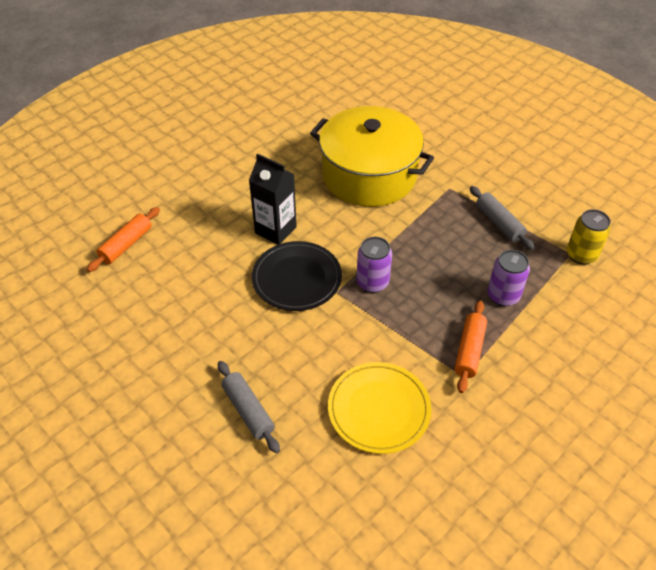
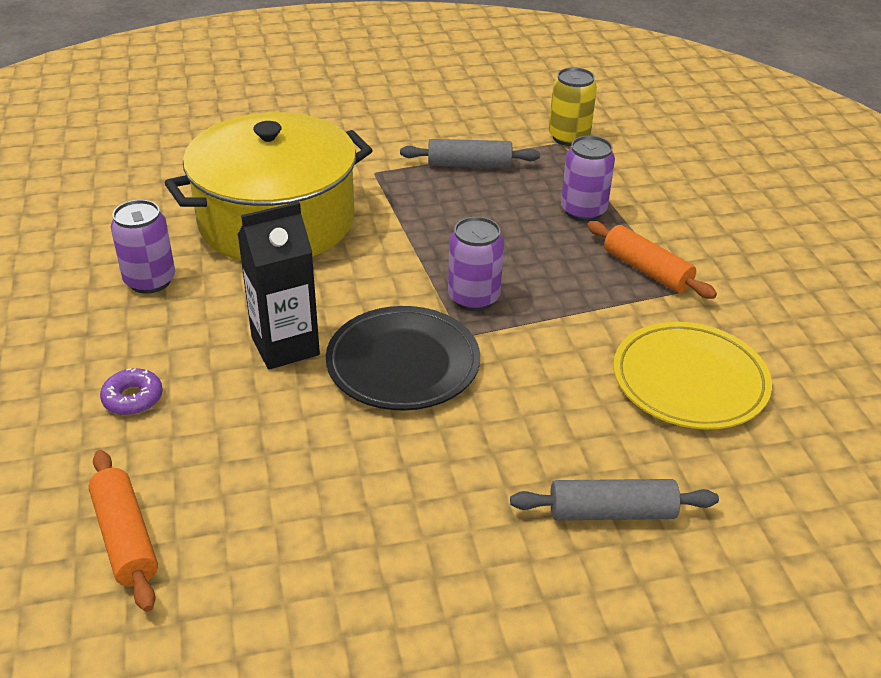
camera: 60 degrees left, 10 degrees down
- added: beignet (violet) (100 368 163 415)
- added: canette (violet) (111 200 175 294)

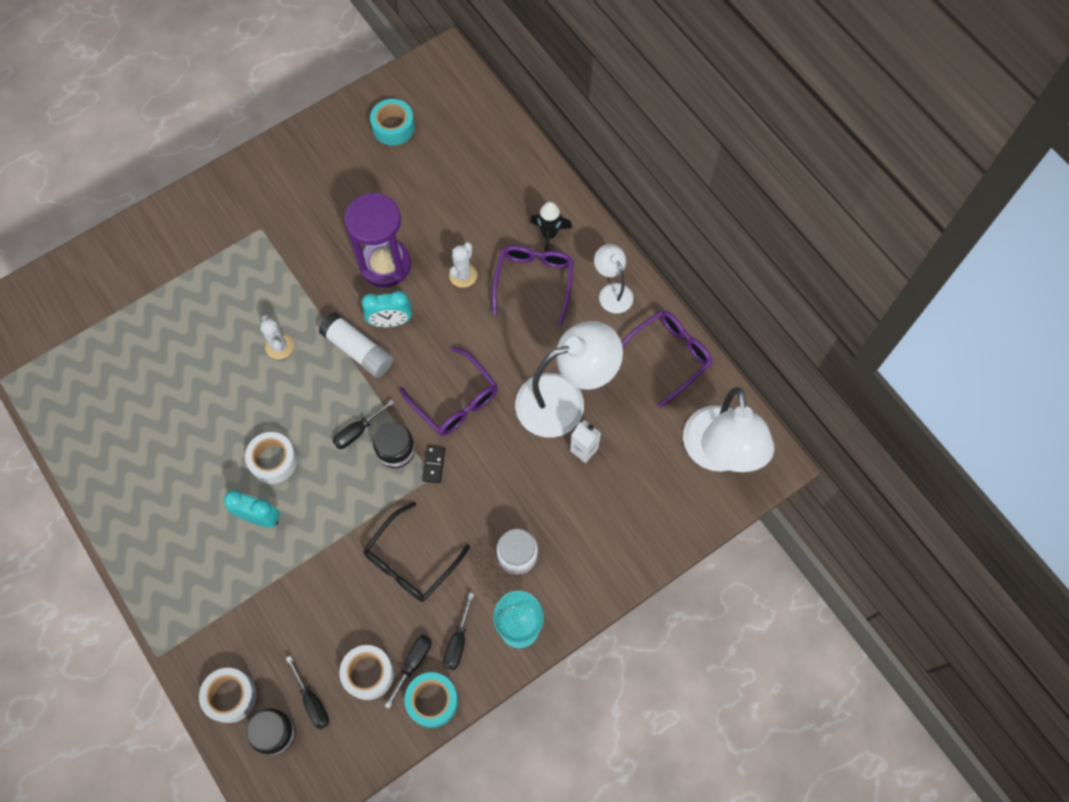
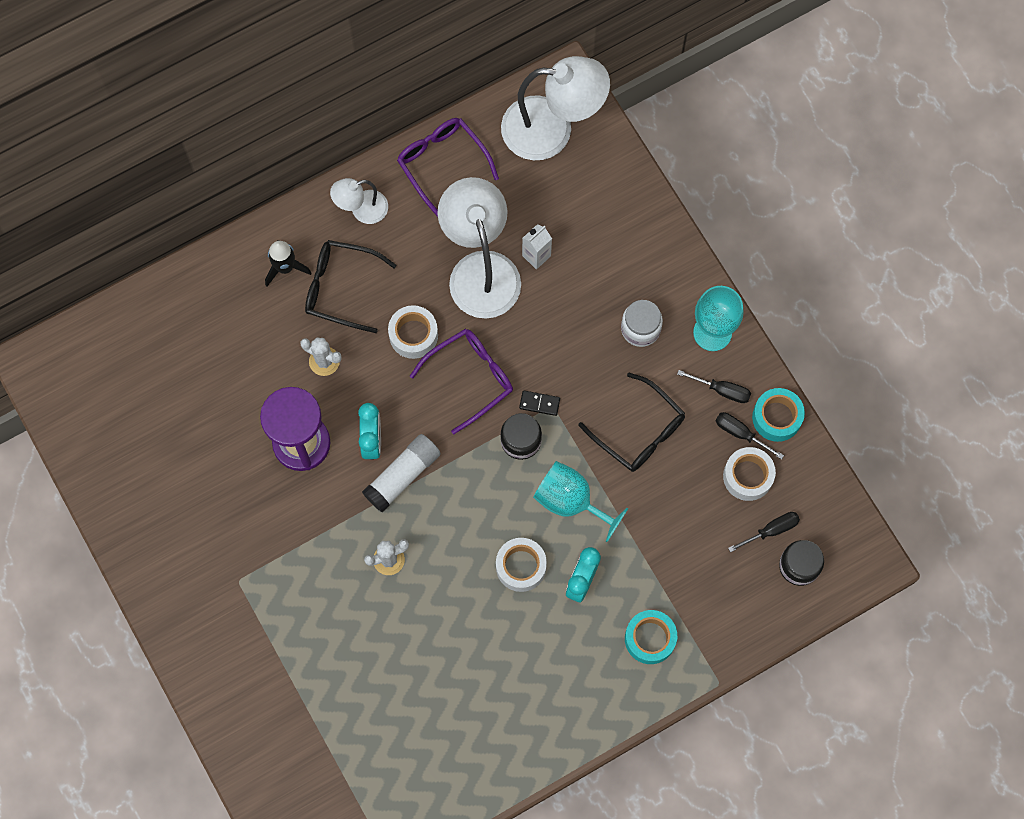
camera: 85 degrees left, 5 degrees up
- recoloured: lunettes (violet) (492 245 574 325) to lunettes (noir) (305 240 397 333)
- moved: ruban adhésif (blanc) (199 668 257 723) to (388 305 438 359)
- added: verre à pied (turquoise) (533 461 628 542)
- moved: ruban adhésif (turquoise) (370 99 415 146) to (625 610 677 664)
- removed: tournevis (noir) (333 399 395 449)

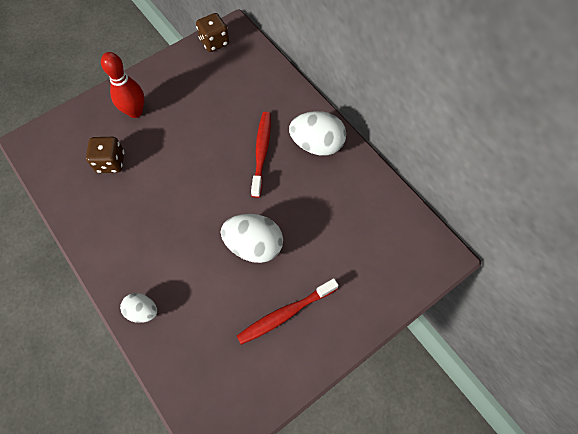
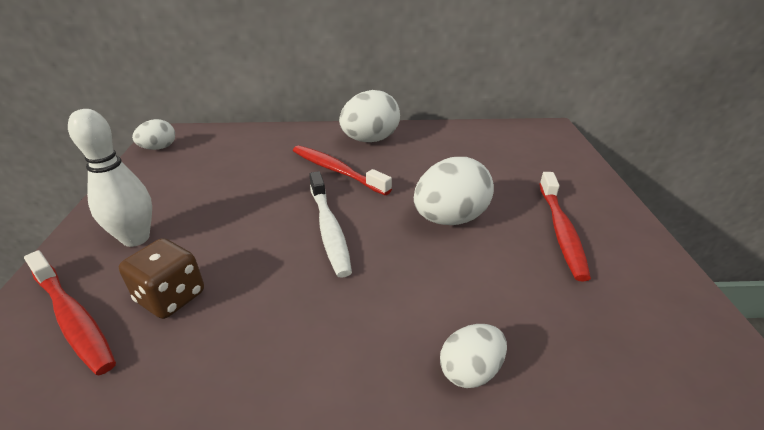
camera: 55 degrees left, 30 degrees down
- added: brosse à dents (rouge) (24 250 116 375)
- recoloured: quille (rouge) (101 52 144 118) to quille (blanc) (68 109 152 247)
- replaced: dé (marron) (196 13 229 52) to œuf (blanc) (132 119 175 150)
- added: brosse à dents (blanc) (309 171 352 278)

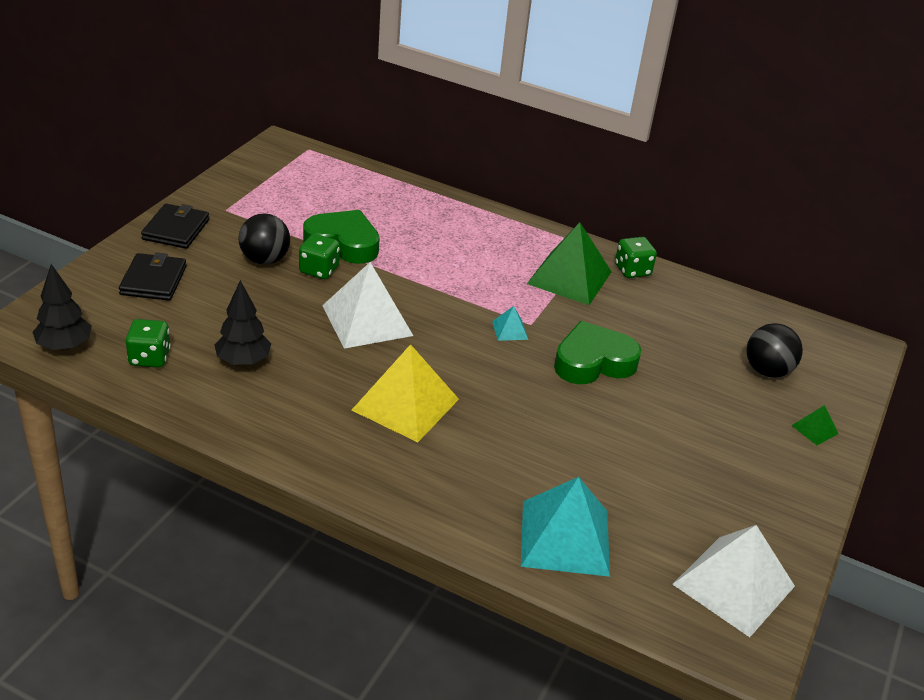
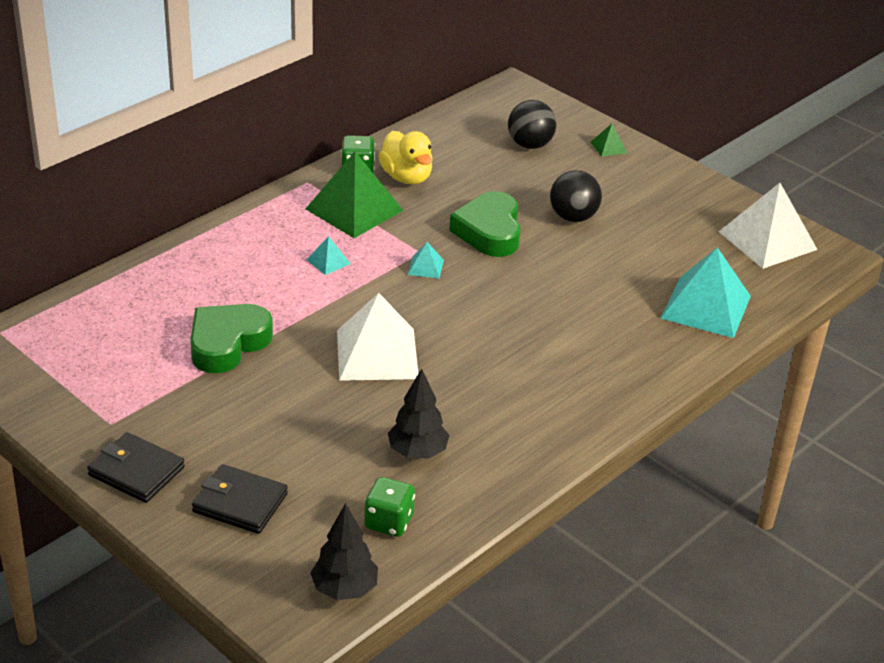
camera: 70 degrees left, 0 degrees up
- added: pyramide (turquoise) (307 236 351 275)
- added: canard (jaune) (378 131 433 184)
- moved: balle (noir) (238 214 290 265) to (550 170 602 222)
- removed: dé (vert) (299 234 340 279)
- removed: pyramide (jaune) (352 344 459 442)

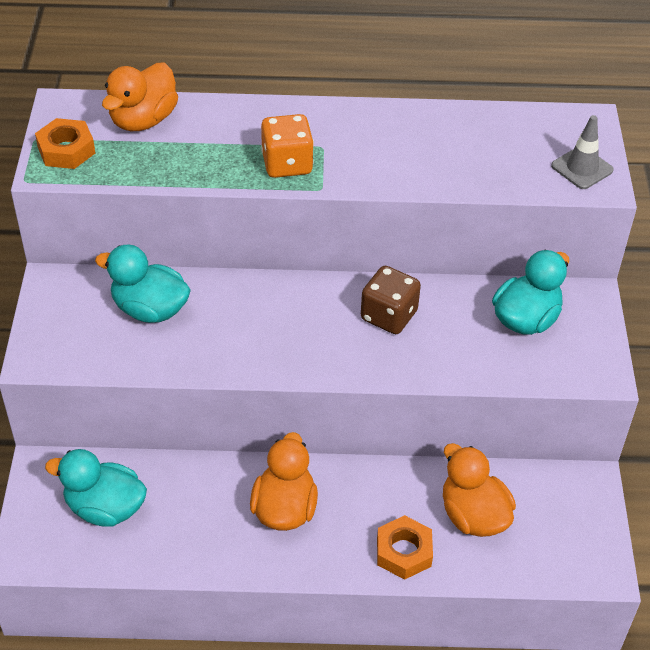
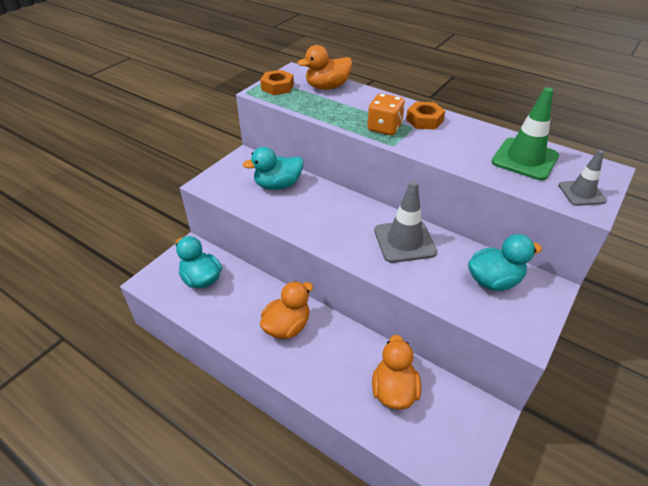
camera: 35 degrees right, 5 degrees down
- turned: canard (turquoise) (95 245 191 323) = (243 147 304 190) 75 degrees counterclockwise
- replaced: dé (marron) (361 266 421 334) to cône de chantier (gris) (374 181 437 263)
- moved: écrou (orange) (377 515 433 580) to (406 102 445 129)
- added: cône de chantier (vert) (492 87 559 180)

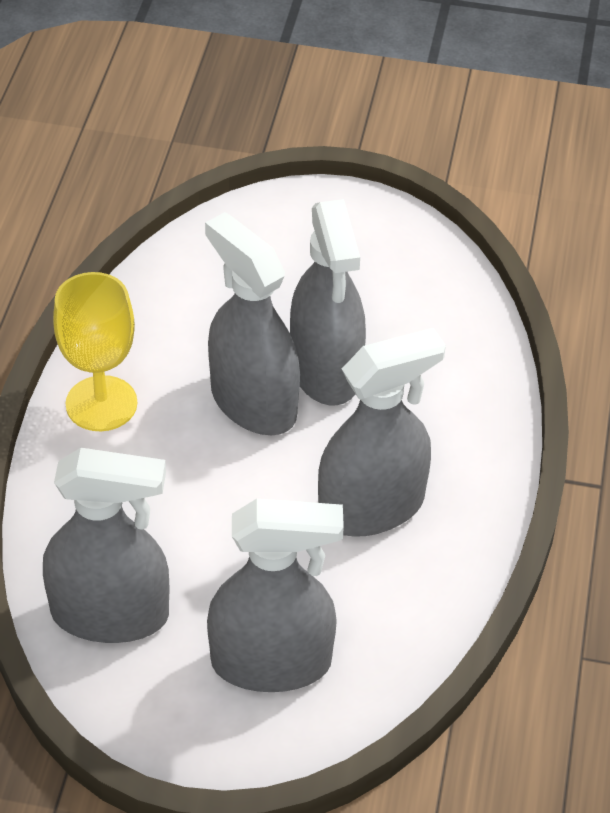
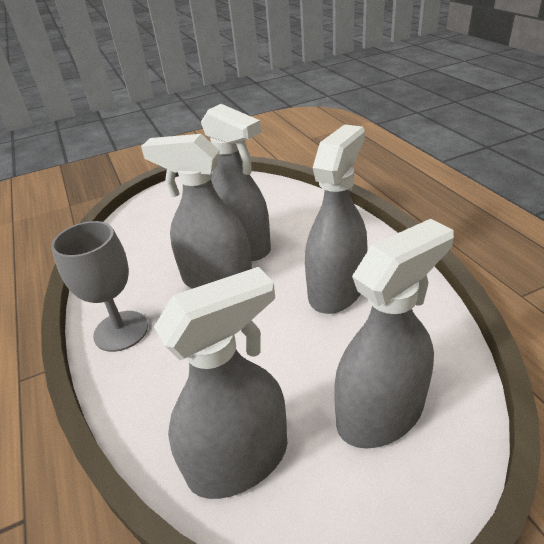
camera: 30 degrees left, 10 degrees down
- recoloured: verre à pied (jaune) (53 272 137 431) to verre à pied (gris) (51 221 148 352)

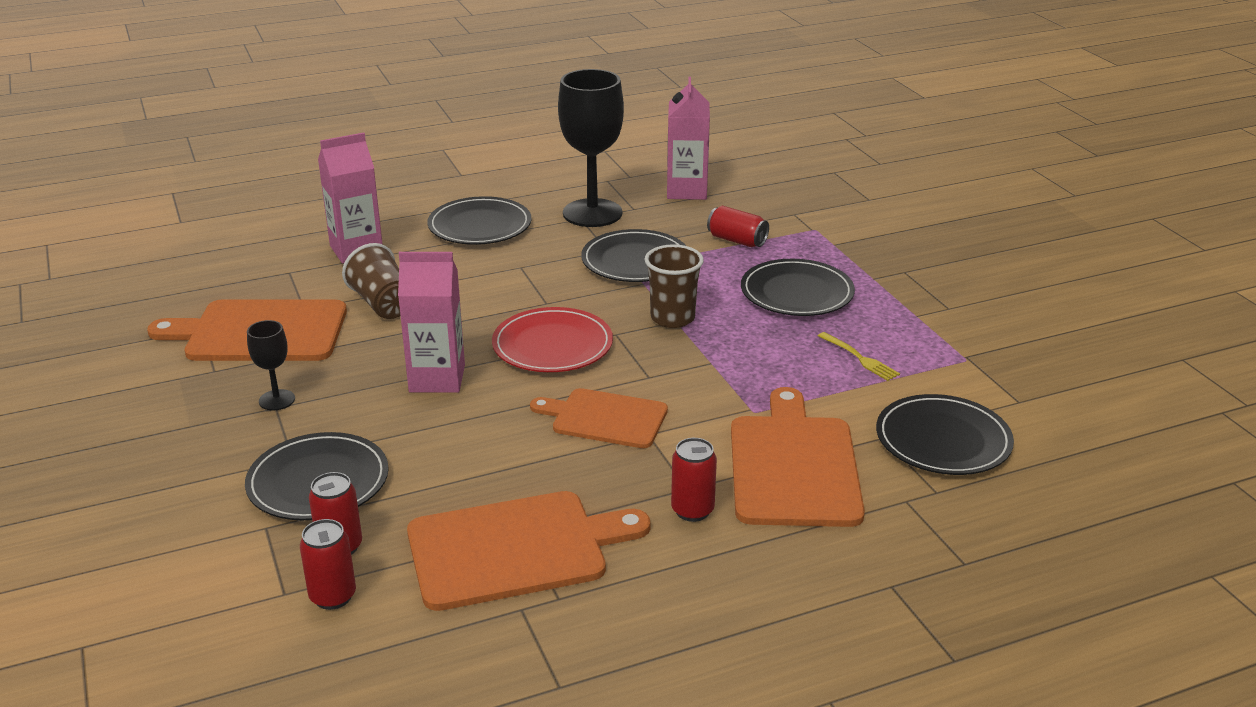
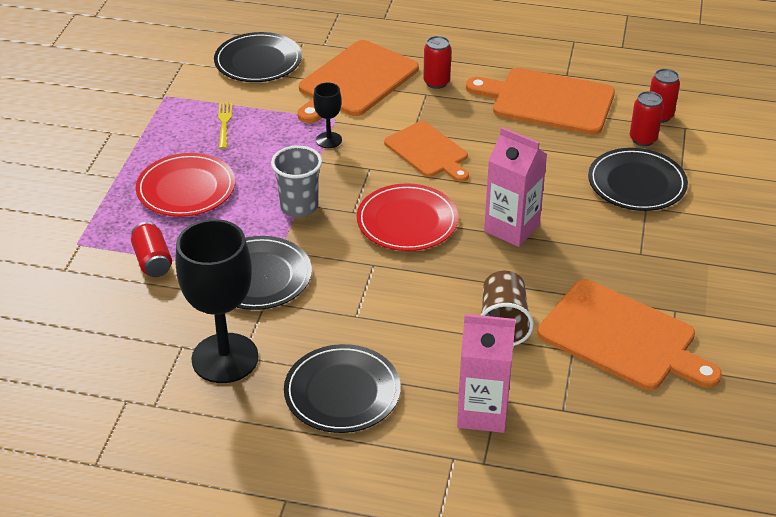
camera: 145 degrees left, 10 degrees up
- recoloured: assiette (noir) (741 259 855 316) to assiette (rouge) (136 153 235 217)
- recoloured: gobelet (marron) (644 244 704 328) to gobelet (gris) (271 145 322 217)
- moved: verre à pied (noir) (247 320 295 411) to (313 83 342 148)
- removed: brique de lait (rose) (667 77 710 200)

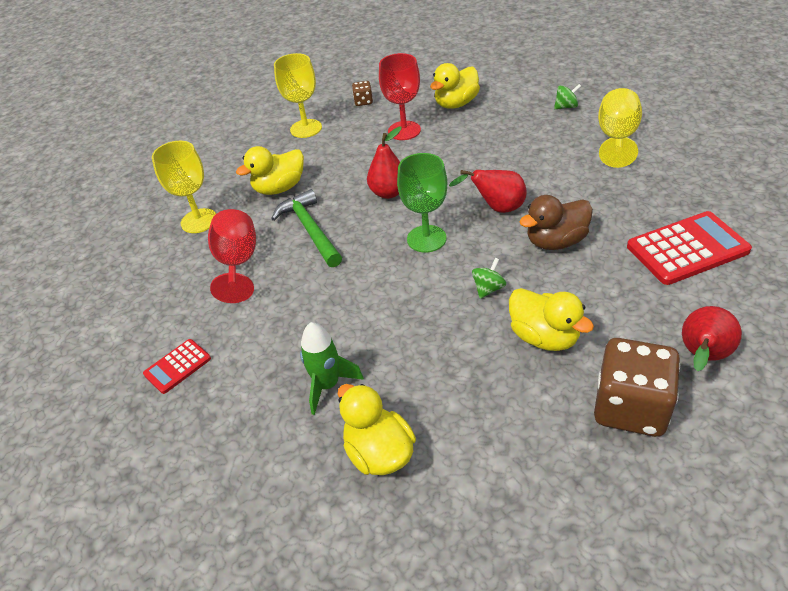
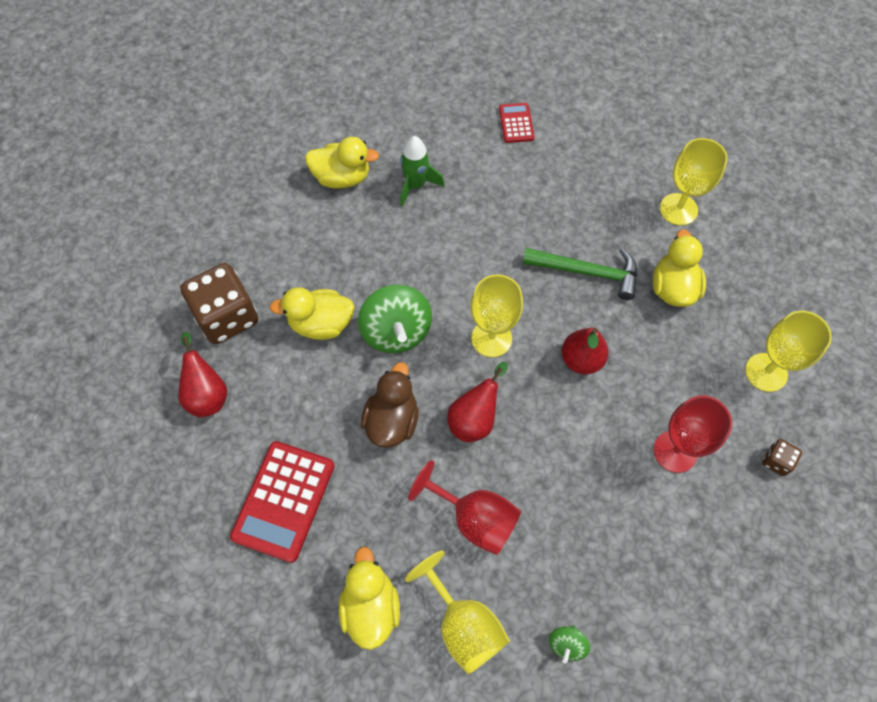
camera: 125 degrees right, 20 degrees up
- moved: canard (jaune) (430 63 480 109) to (339 547 400 650)
- resized: toupie (vert) (472 258 506 299) = (358 285 432 353) x2.10
- moved: verre à pied (rouge) (208 209 256 303) to (408 460 522 555)
- recoloured: verre à pied (vert) (397 153 447 253) to verre à pied (jaune) (470 274 523 357)

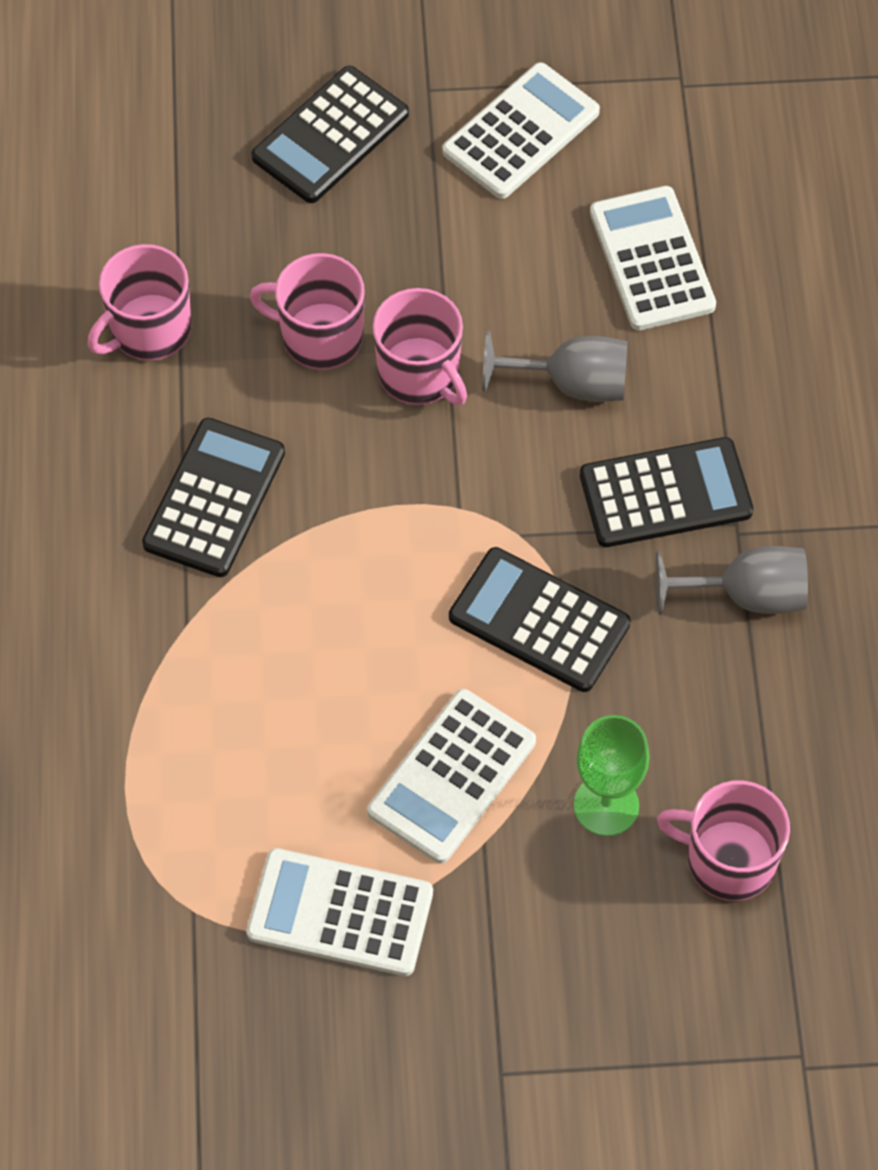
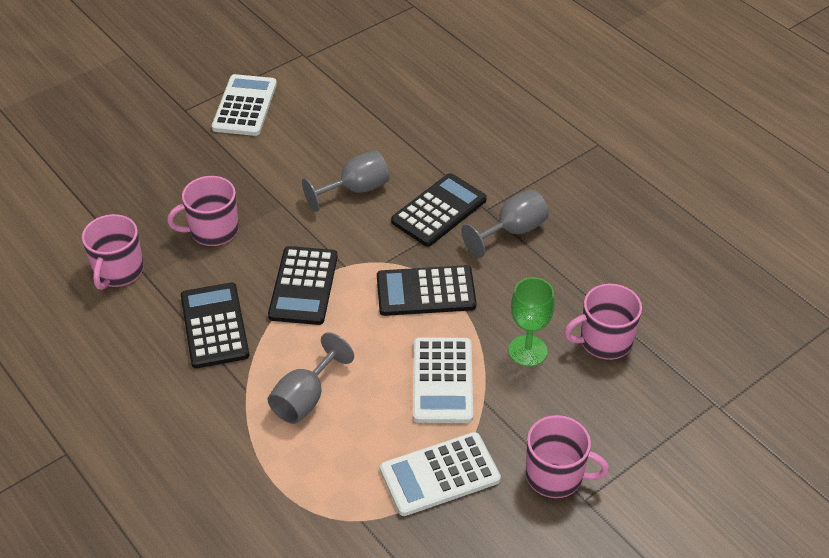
camera: 35 degrees left, 15 degrees down
- added: verre à pied (gris) (267 332 354 424)
- moved: calculatrice (noir) (251 66 409 203) to (268 246 338 325)
- moved: tasse (rose) (373 288 467 405) to (526 415 609 498)
- removed: calculatrice (blanc) (590 186 716 331)

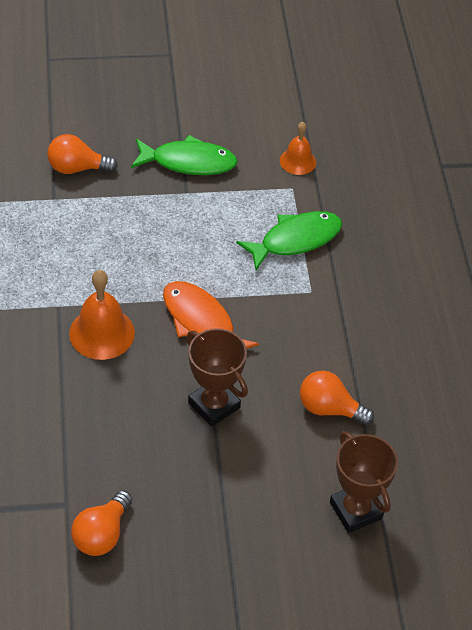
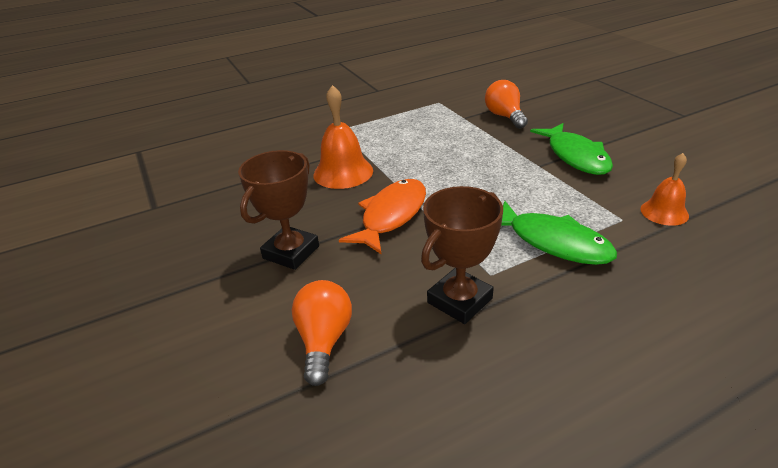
camera: 75 degrees right, 15 degrees down
- moved: trophée (marron) (330 431 398 533) to (421 186 503 324)
- removed: ampoule (orange) (71 490 132 556)

